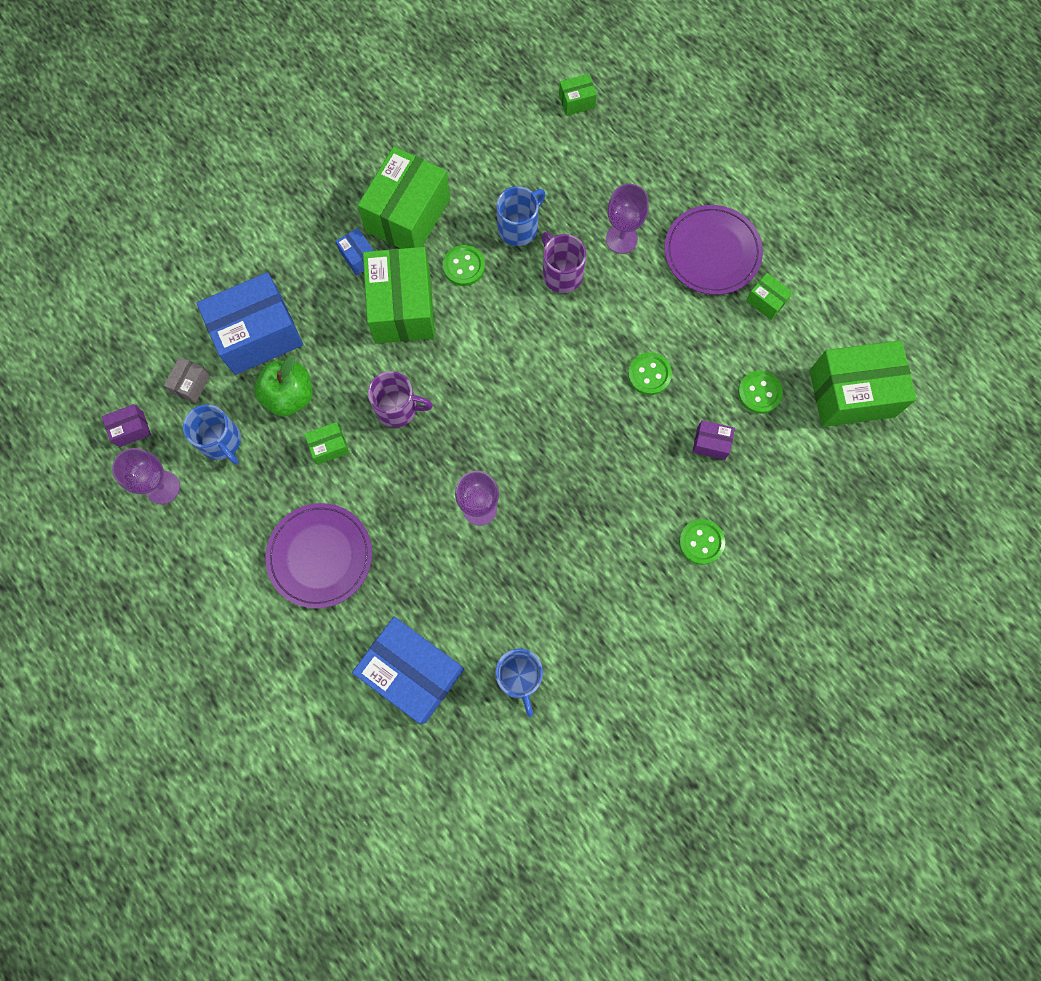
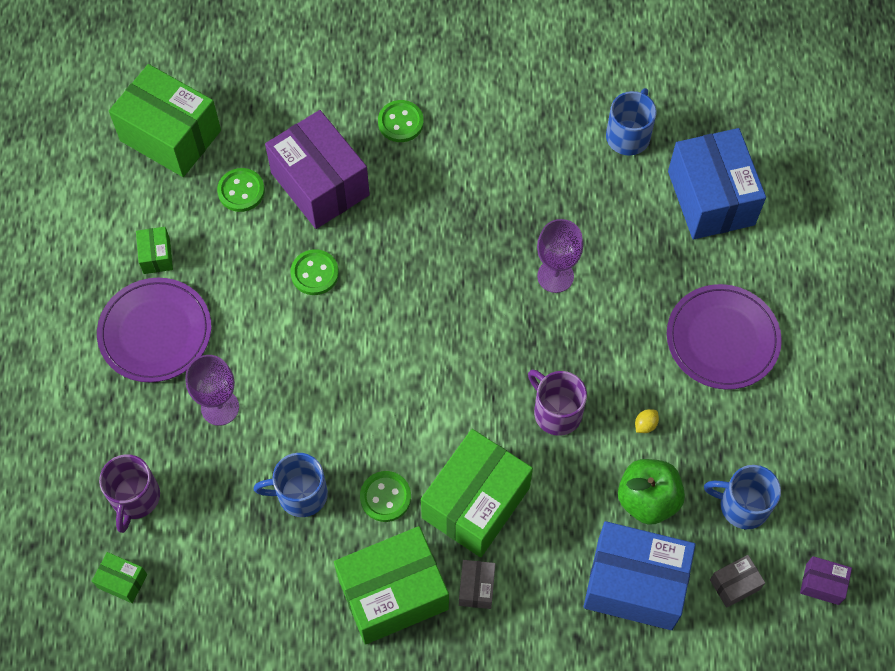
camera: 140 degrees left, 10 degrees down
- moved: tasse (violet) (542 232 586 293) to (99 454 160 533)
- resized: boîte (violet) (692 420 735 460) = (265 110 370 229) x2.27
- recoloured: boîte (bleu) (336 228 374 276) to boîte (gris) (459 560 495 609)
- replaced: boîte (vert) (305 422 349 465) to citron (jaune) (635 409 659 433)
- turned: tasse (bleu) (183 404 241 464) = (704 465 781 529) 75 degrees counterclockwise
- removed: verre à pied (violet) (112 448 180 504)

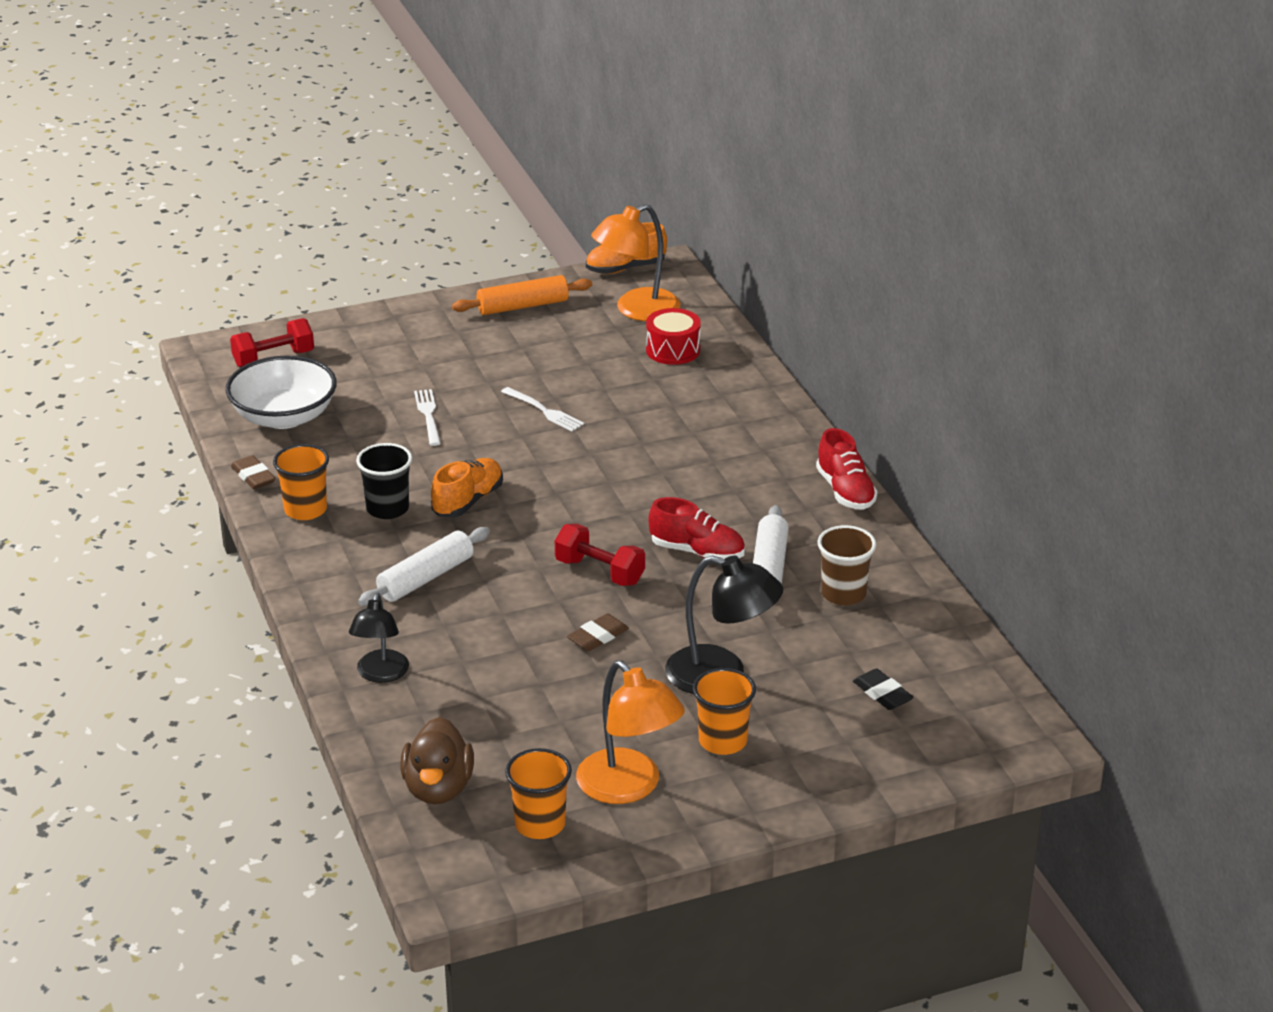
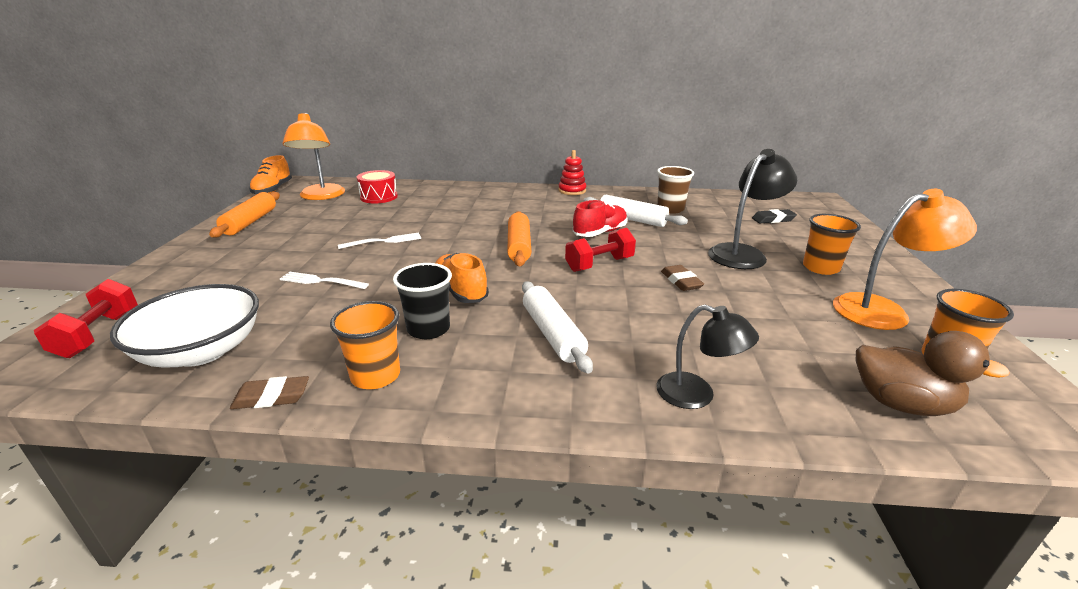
camera: 65 degrees left, 5 degrees down
- added: rouleau à pâtisserie (orange) (507 211 532 266)
- replaced: chaussure (rouge) (816 428 878 510) to jouet à empiler (rouge) (558 150 586 195)

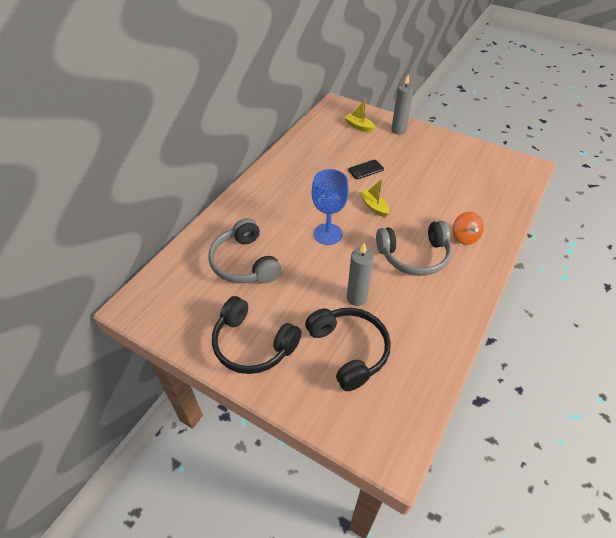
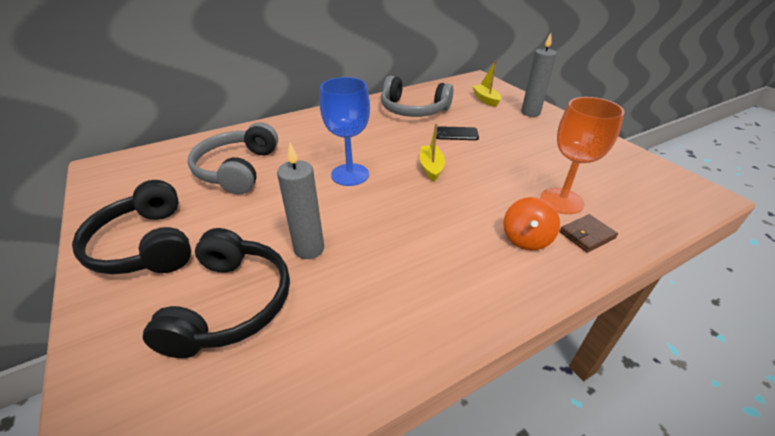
camera: 30 degrees right, 10 degrees down
- moved: casque audio (gris) (376 221 452 276) to (381 76 453 117)
- added: verre à pied (orange) (541 97 625 214)
- added: portefeuille (marron) (560 214 618 253)

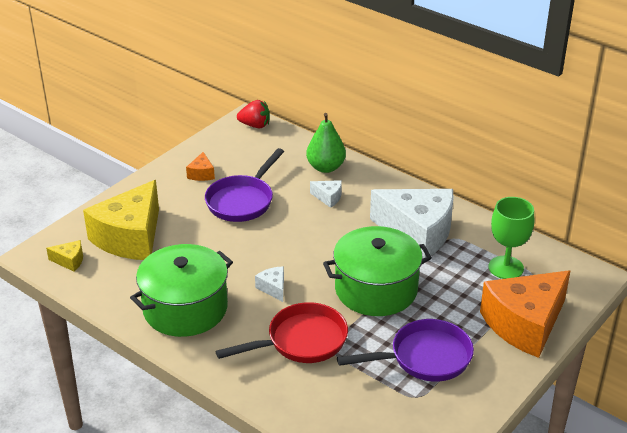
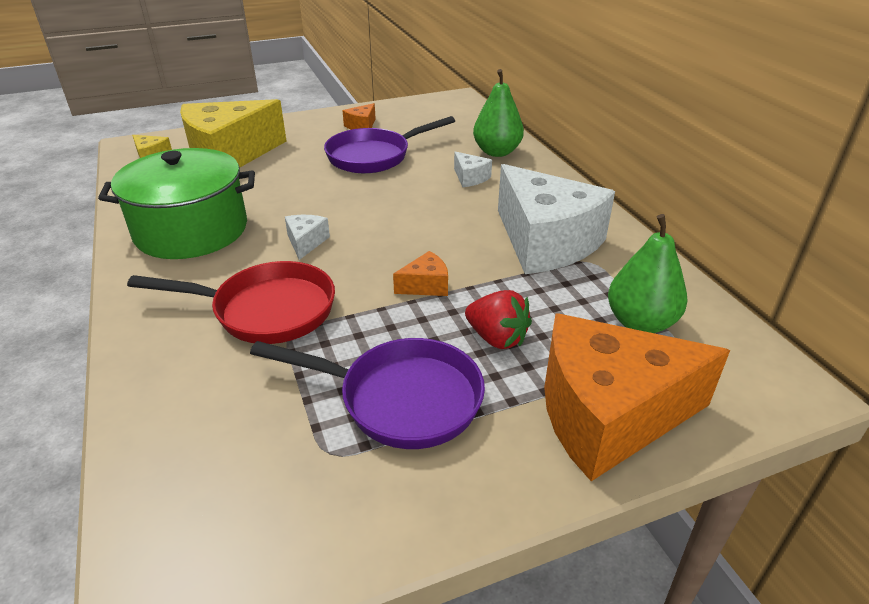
camera: 30 degrees right, 0 degrees up
- replaced: marmite (vert) (323 226 432 316) to fromage (orange) (393 251 448 296)
- moved: fraise (rouge) (237 100 270 128) to (465 290 532 349)
- replaced: verre à pied (vert) (489 197 534 279) to poire (vert) (608 214 688 333)

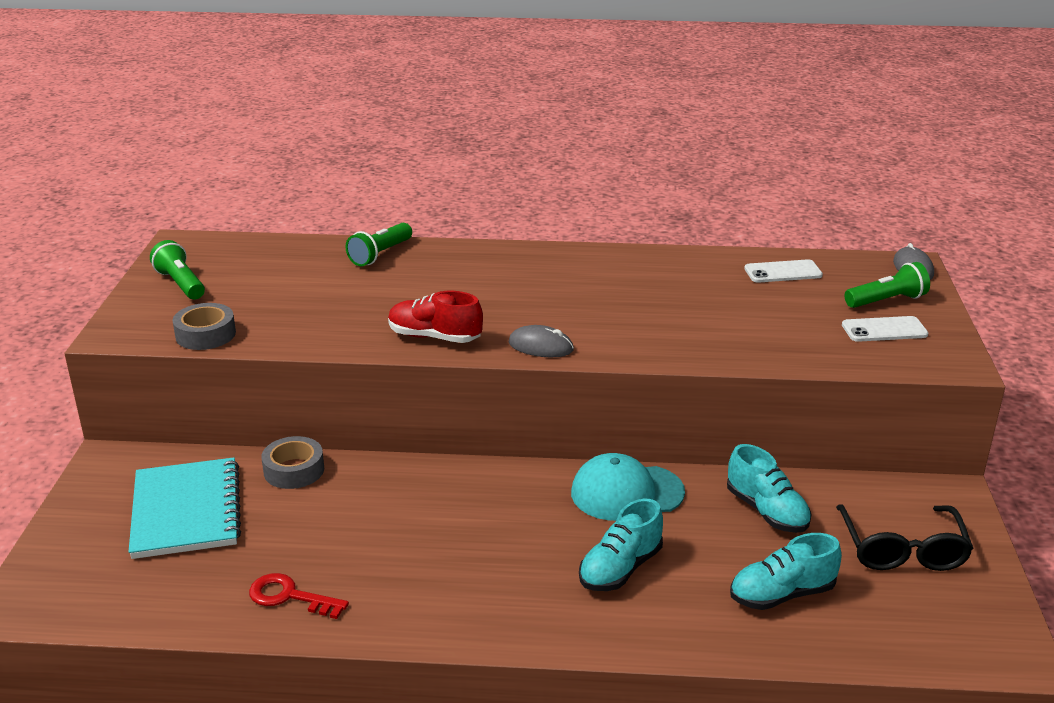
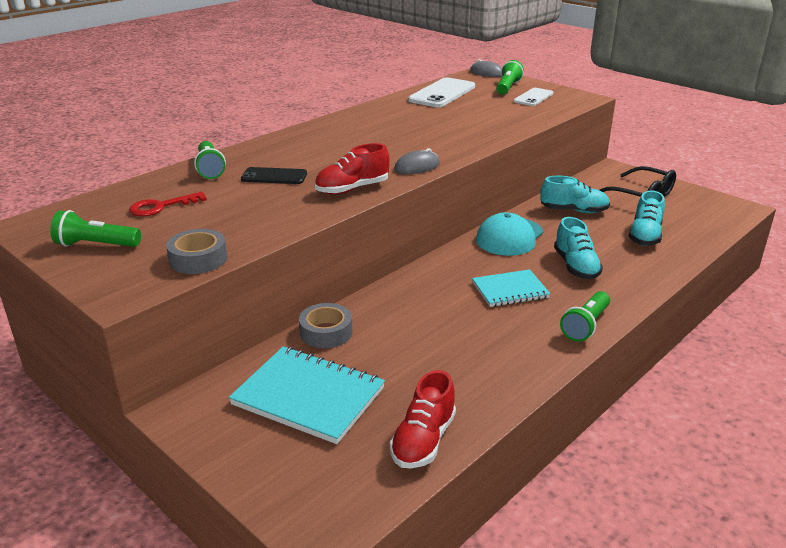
camera: 50 degrees left, 0 degrees up
- moved: clé (rouge) (249 573 349 619) to (129 192 207 216)
- added: téléphone (noir) (241 167 307 184)
- added: chaussure (rouge) (390 370 456 468)
- resized: téléphone (blanc) (744 259 823 283) = (408 77 475 107) x1.66
- added: carnet (turquoise) (472 269 550 307)
- added: lampe de poche (vert) (560 291 610 342)

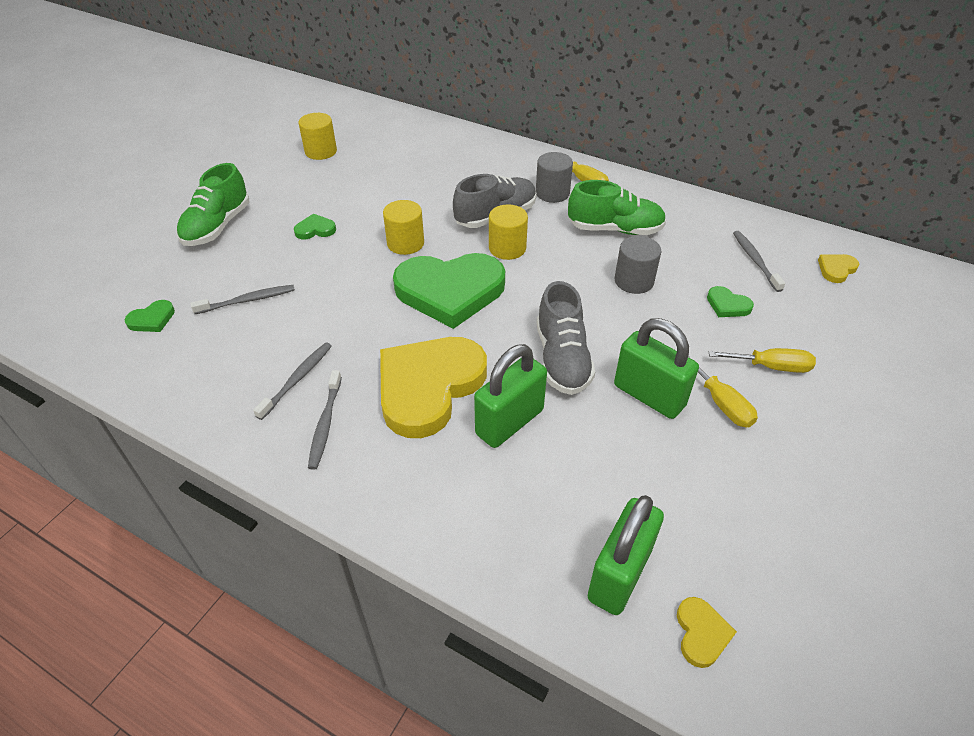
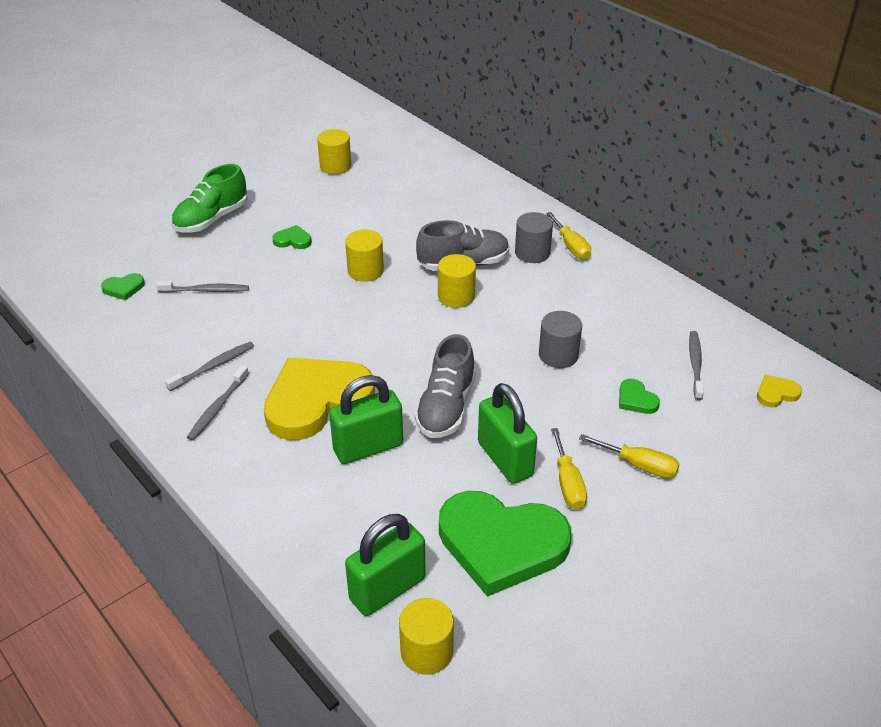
camera: 20 degrees right, 5 degrees down
- replaced: cœur (jaune) (677 597 737 668) to cylindre (jaune) (399 598 454 675)
- moved: cœur (vert) (393 253 505 329) to (439 491 571 597)
- removed: chaussure (vert) (568 180 666 235)

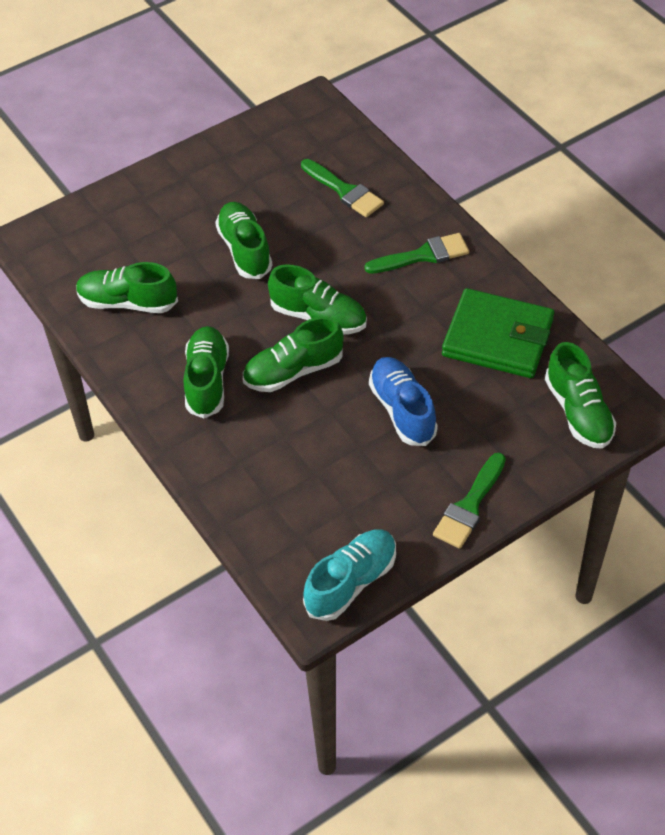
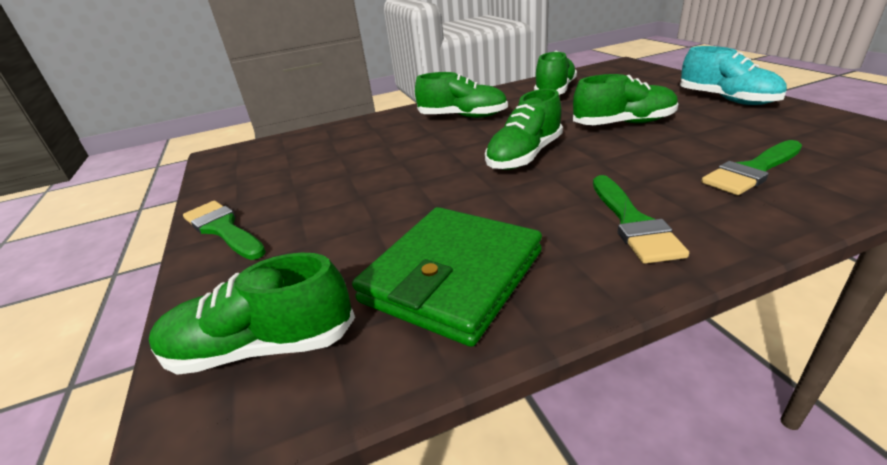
camera: 105 degrees right, 20 degrees down
- moved: chaussure (turquoise) (303 529 396 621) to (680 46 787 105)
- removed: chaussure (vert) (243 317 344 392)
- removed: chaussure (bleu) (369 357 438 446)

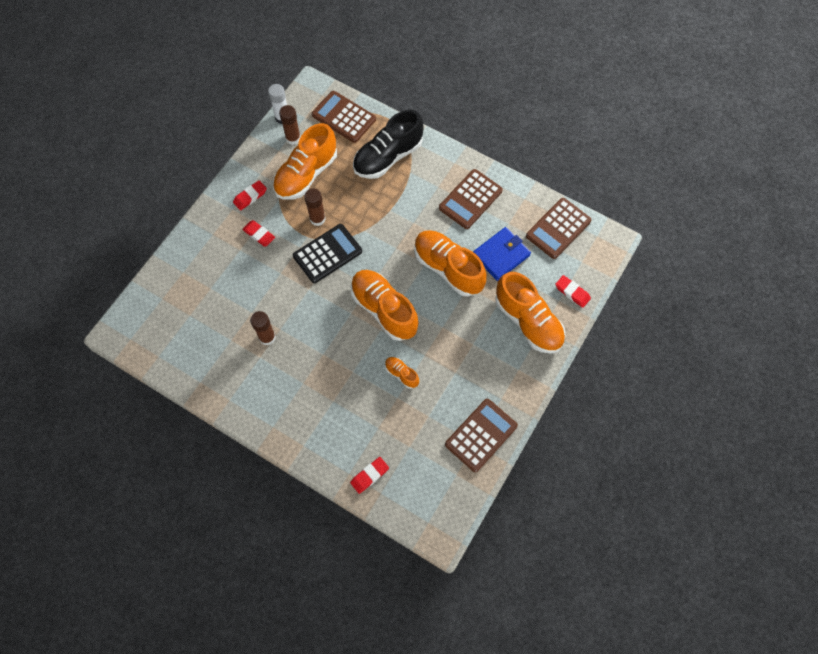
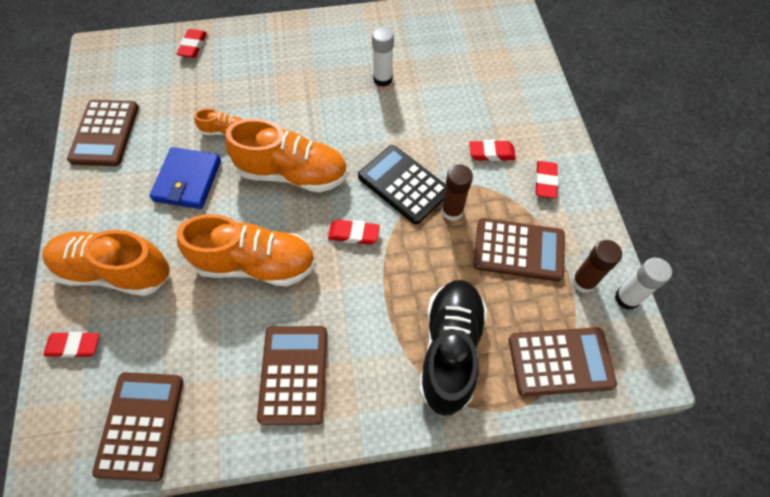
camera: 140 degrees right, 5 degrees down
- moved: portefeuille (bleu) (473 227 531 281) to (149 147 221 209)
- added: gomme (rouge) (328 220 380 245)
- turned: calculatrice (noir) (293 224 362 283) = (358 145 446 224) 120 degrees clockwise
- recoloured: bâton de colle (marron) (250 311 276 345) to bâton de colle (blanc) (372 27 394 86)
- replaced: chaussure (orange) (273 123 337 200) to calculatrice (marron) (474 218 565 282)

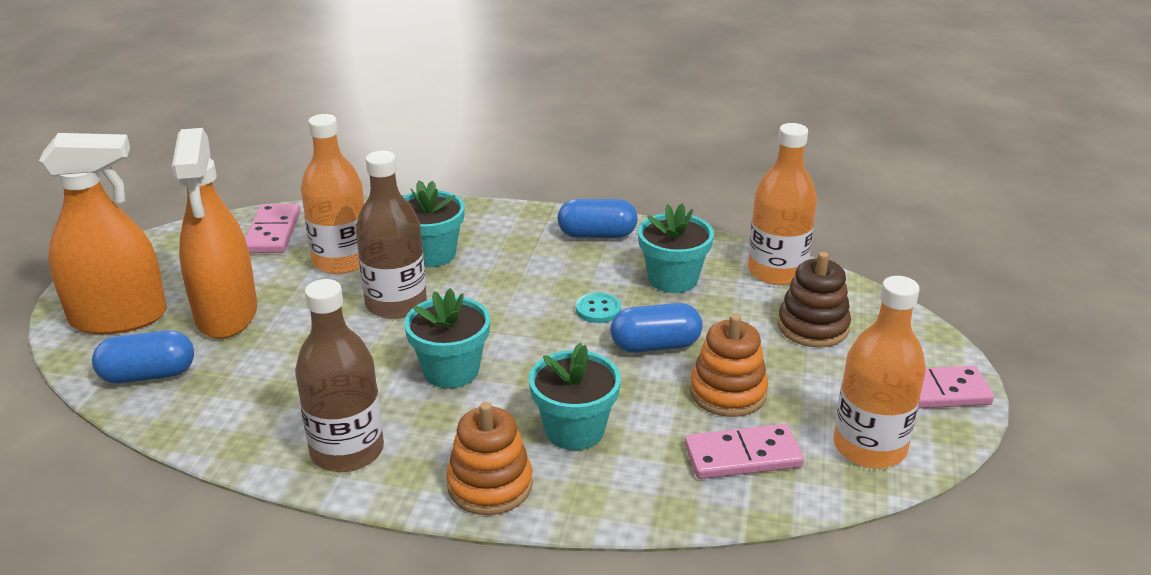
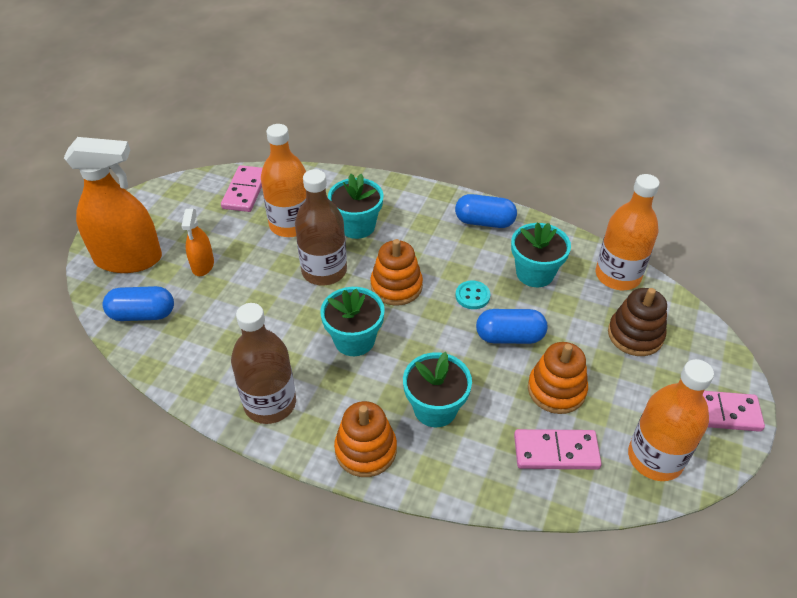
camera: 10 degrees right, 15 degrees up
- resized: vaporisateur (orange) (172 128 257 339) = (181 209 214 276) x0.50
- added: jouet à empiler (orange) (370 239 423 306)

